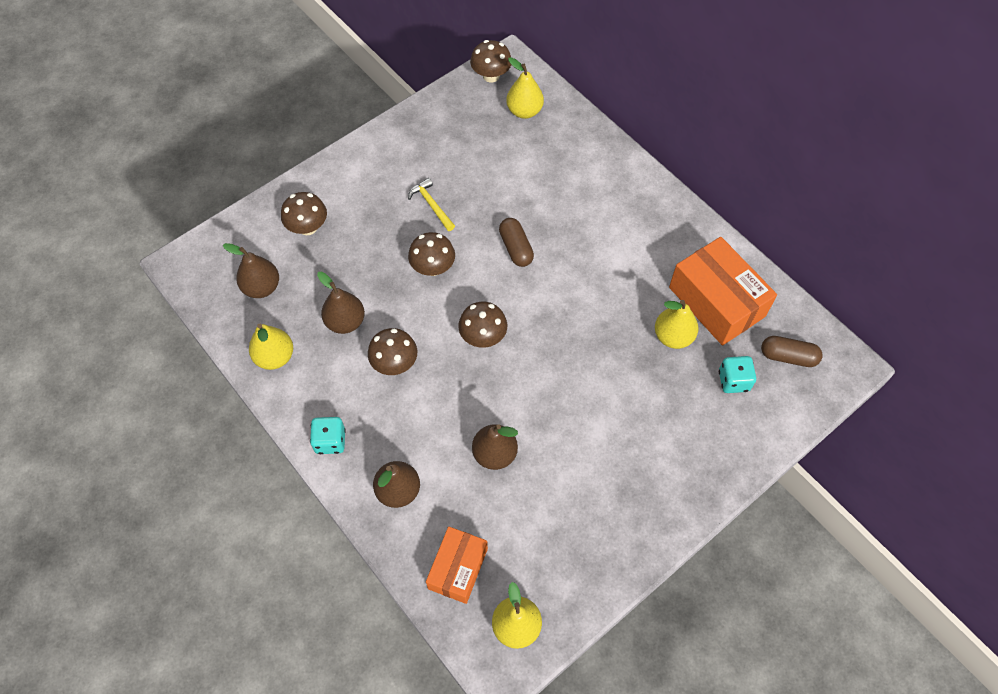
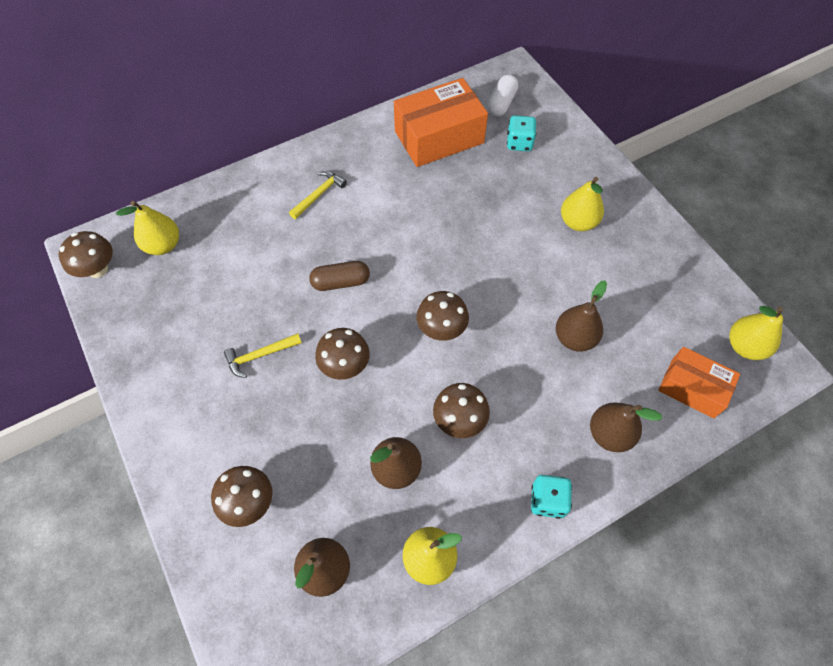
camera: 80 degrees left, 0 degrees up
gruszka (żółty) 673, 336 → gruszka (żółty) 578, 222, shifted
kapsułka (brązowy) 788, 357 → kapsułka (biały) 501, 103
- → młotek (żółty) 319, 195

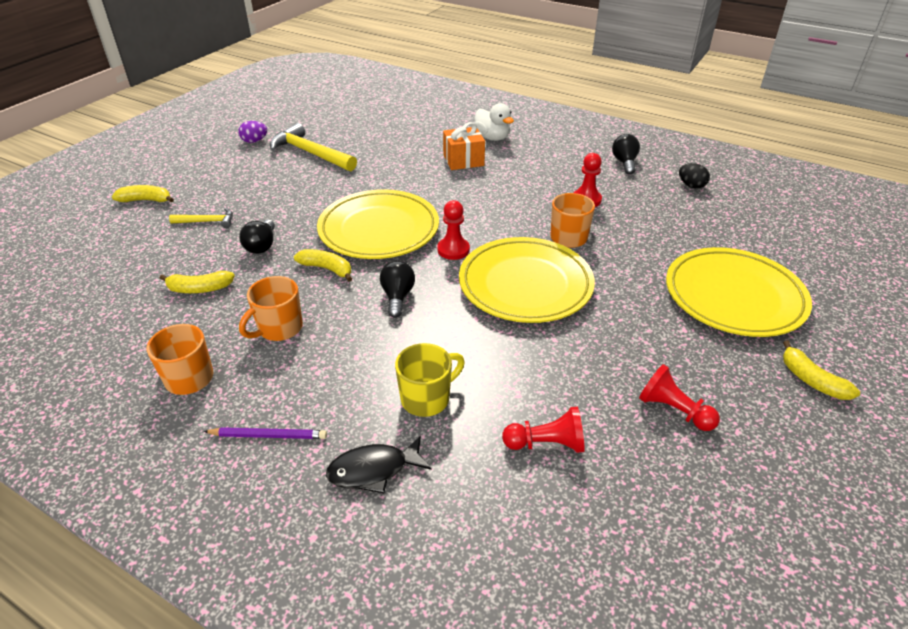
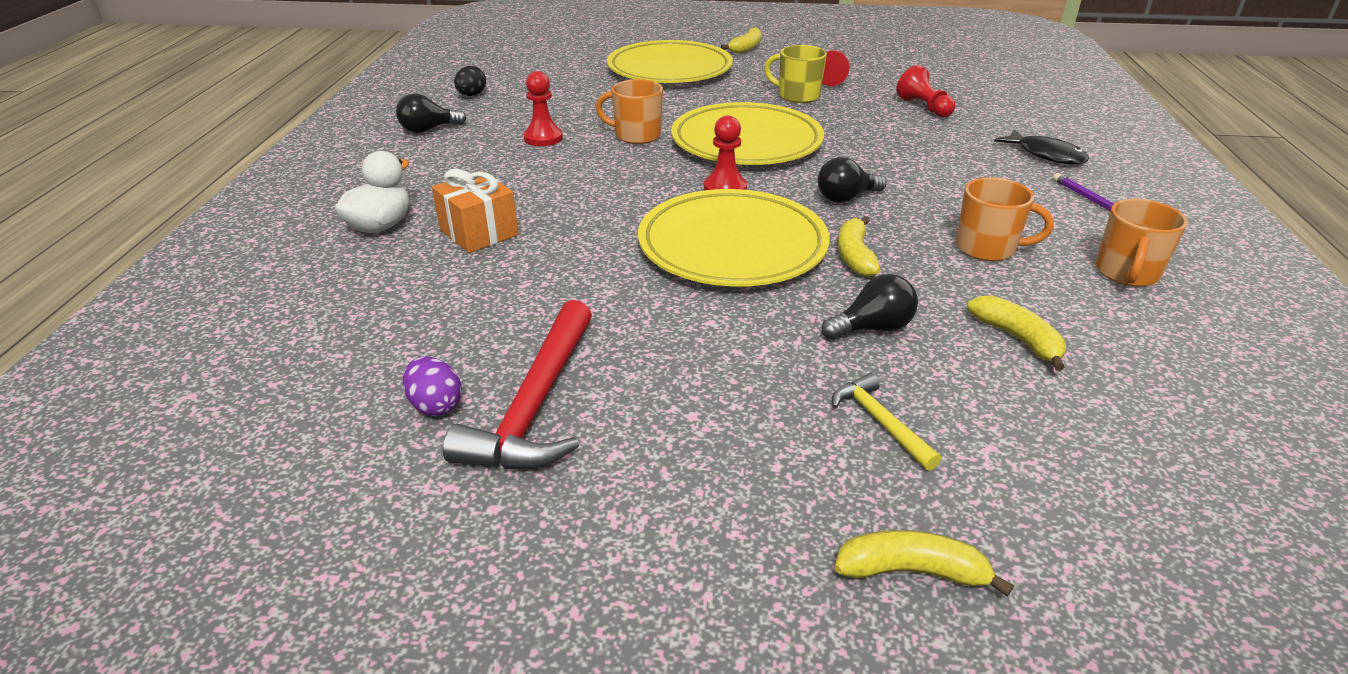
camera: 115 degrees left, 5 degrees down
banan (żółty) 146, 200 → banan (żółty) 912, 571, 120 degrees clockwise
jajko (fioletowy) 254, 141 → jajko (fioletowy) 435, 405, shifted
młotek (żółty) 310, 153 → młotek (czerwony) 536, 405
kubek (żółty) 427, 398 → kubek (żółty) 797, 96, shifted

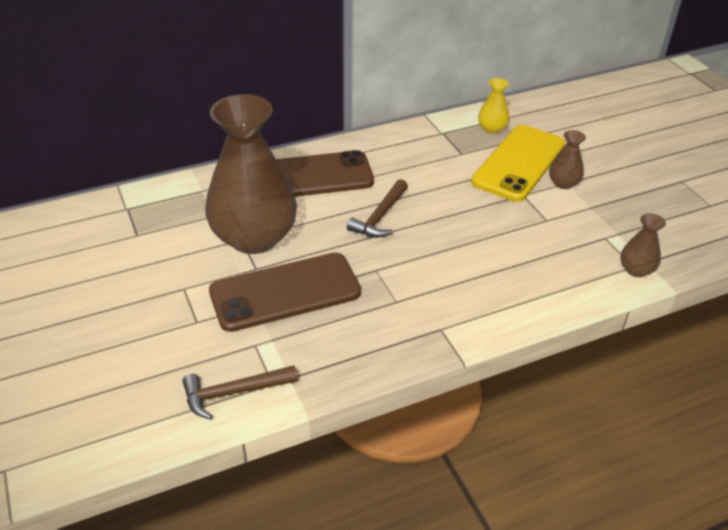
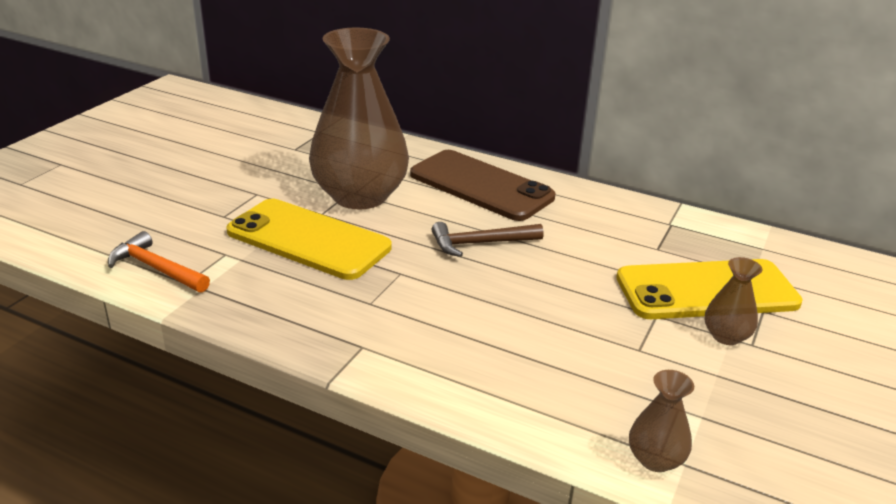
camera: 50 degrees right, 10 degrees down
młotek (brązowy) 234, 392 → młotek (pomarańczowy) 156, 269
telefon (brązowy) 285, 292 → telefon (żółty) 308, 239
wazon (żółty) 492, 129 → -

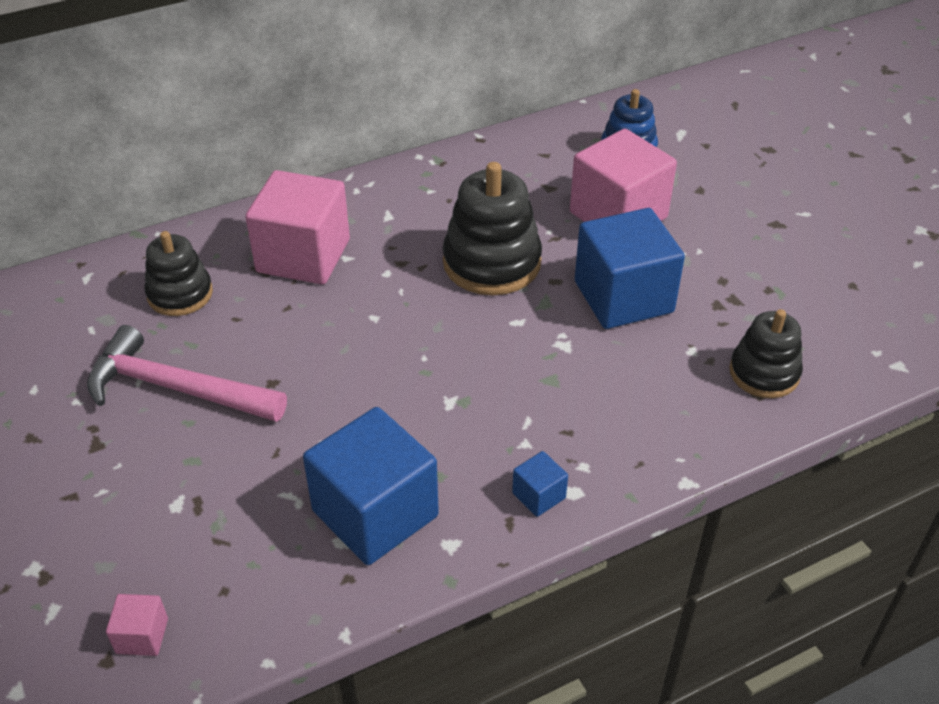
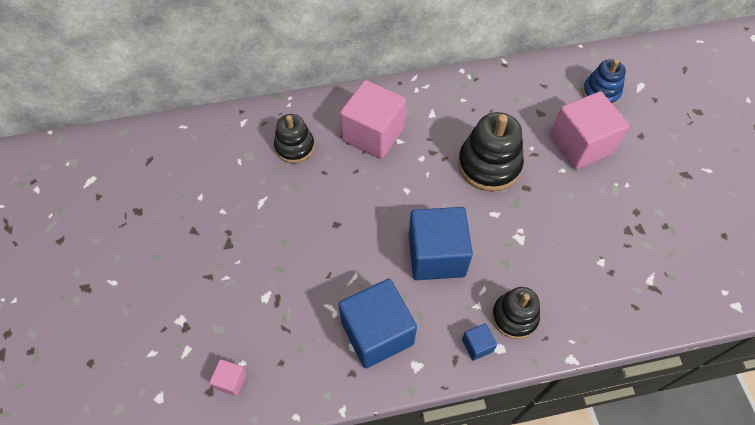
camera: 15 degrees right, 15 degrees up
młotek (różowy) 175, 388 → -
sześcian (niebieski) 623, 297 → sześcian (niebieski) 436, 255, shifted
zabawka nakładanka (czarny) 764, 373 → zabawka nakładanka (czarny) 514, 317, shifted

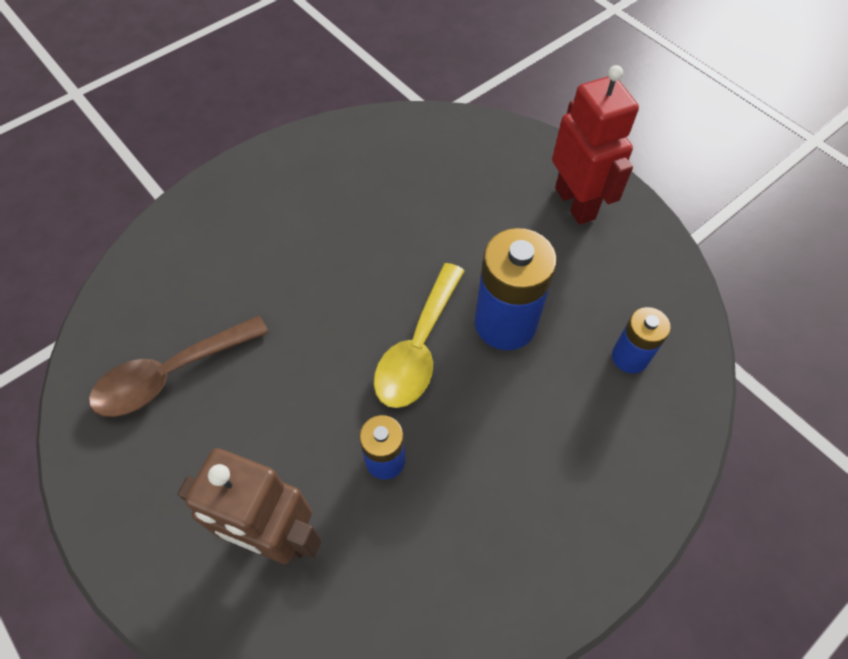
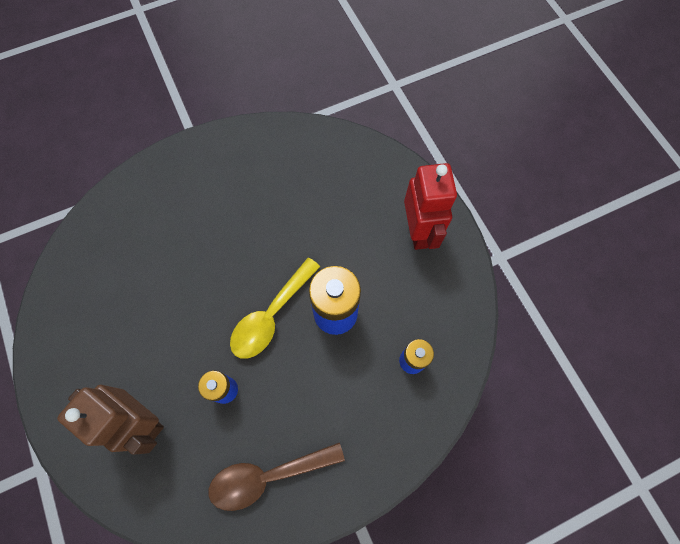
camera: 15 degrees right, 10 degrees up
łyżka (brązowy) 171, 374 → łyżka (brązowy) 268, 476, shifted

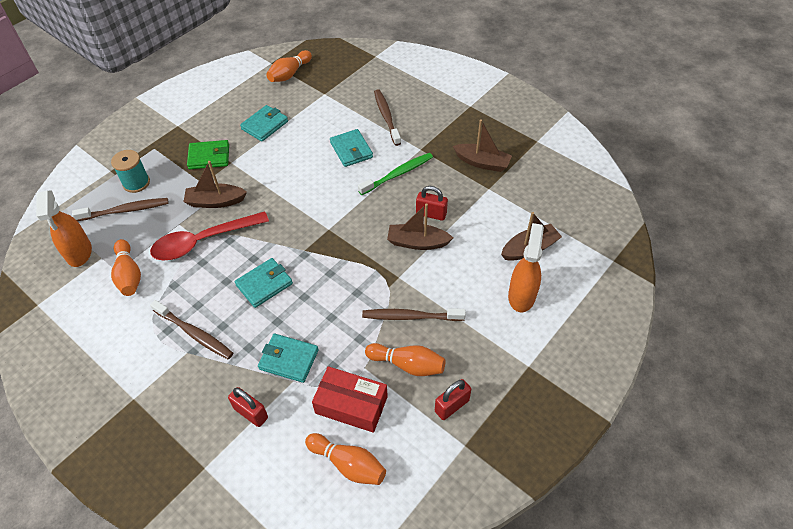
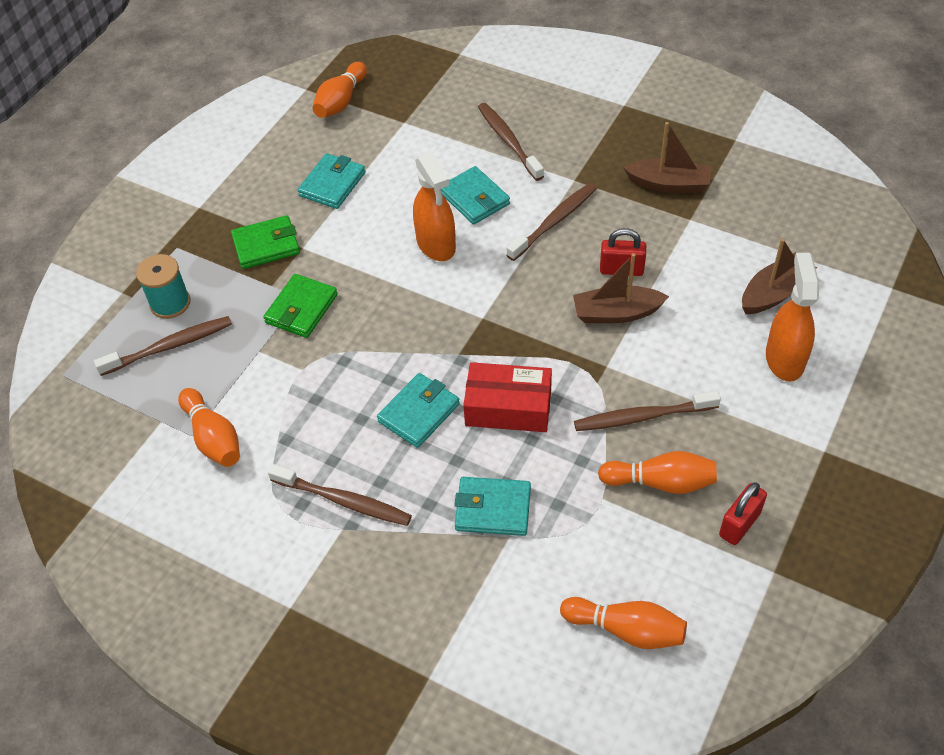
camera: 10 degrees left, 0 degrees up
spryskiwacz (pomarańczowy) 79, 253 → spryskiwacz (pomarańczowy) 436, 244, shifted
łyżka (czerwony) 203, 241 → -
łódka (brązowy) 215, 201 → portfel (zielony) 301, 309
kłódka (czerwony) 251, 413 → -
pudełko (czerwony) 351, 405 → pudełko (czerwony) 508, 407, shifted
szczoteczka do zębów (zielony) 398, 174 → szczoteczka do zębów (brązowy) 554, 221

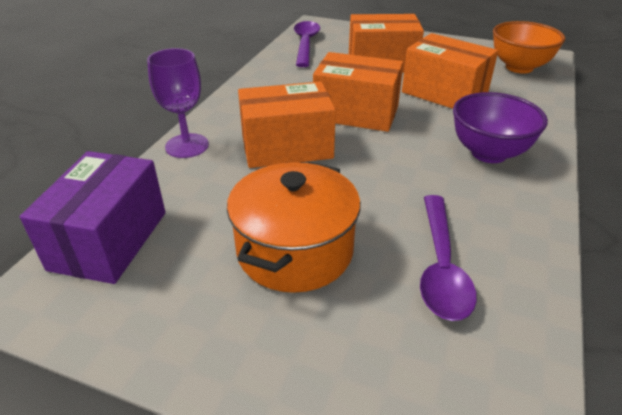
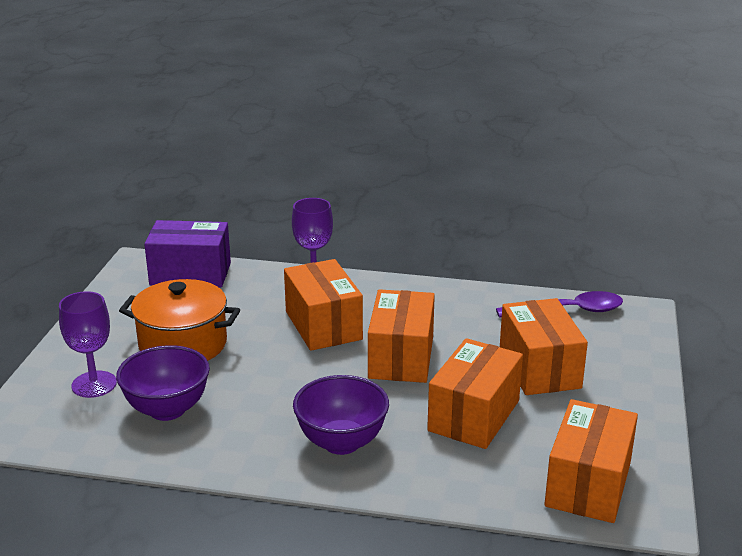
camera: 80 degrees right, 10 degrees down
łyżka (fioletowy) 441, 267 → miska (fioletowy) 167, 409
miska (pomarańczowy) 519, 67 → pudełko (pomarańczowy) 588, 484
- → kielich (fioletowy) 94, 384

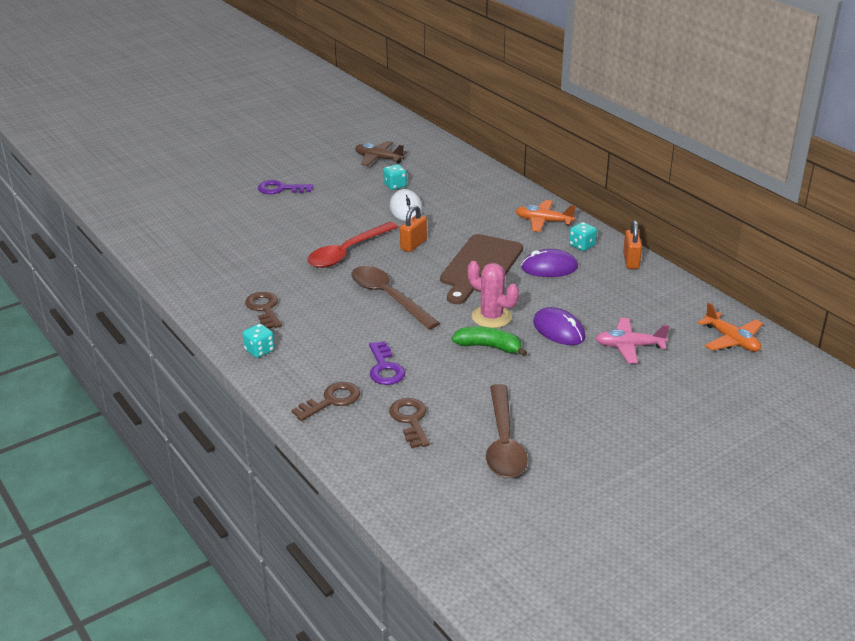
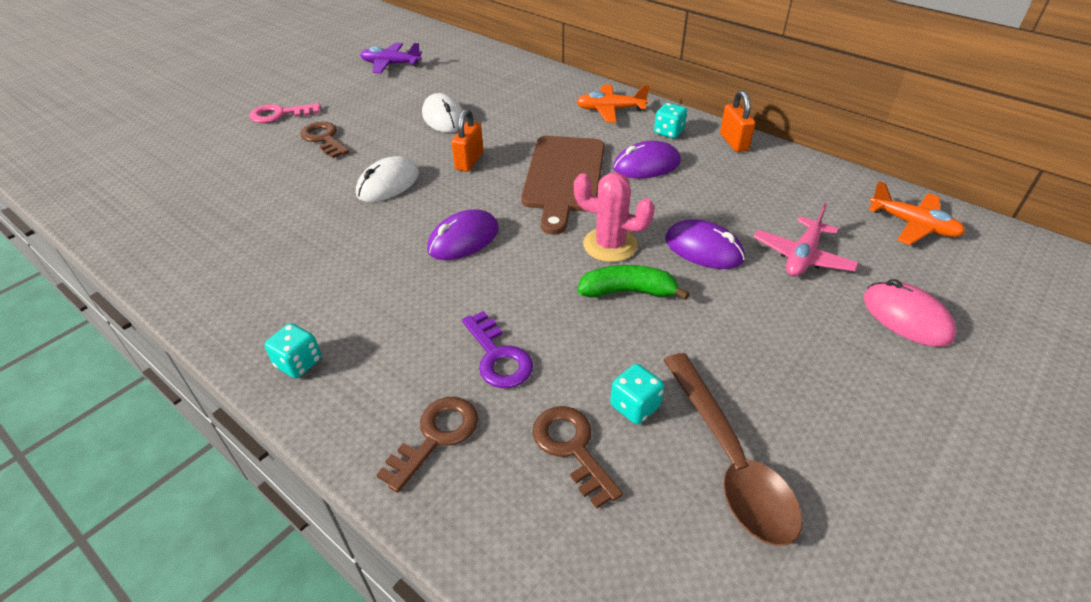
camera: 15 degrees left, 10 degrees up
klucz (brązowy) 264, 308 → klucz (brązowy) 324, 139, shifted
klucz (fioletowy) 280, 189 → klucz (różowy) 280, 114
łyżka (czerwony) 347, 252 → myszka (biały) 388, 184
łyżka (brązowy) 388, 297 → myszka (fioletowy) 463, 239
samolot (brązowy) 378, 159 → samolot (fioletowy) 390, 64
kostka do gry (turkusowy) 395, 186 → kostka do gry (turkusowy) 635, 406, shifted
samolot (różowy) 629, 346 → samolot (różowy) 802, 257, 45 degrees counterclockwise
- → myszka (różowy) 906, 317

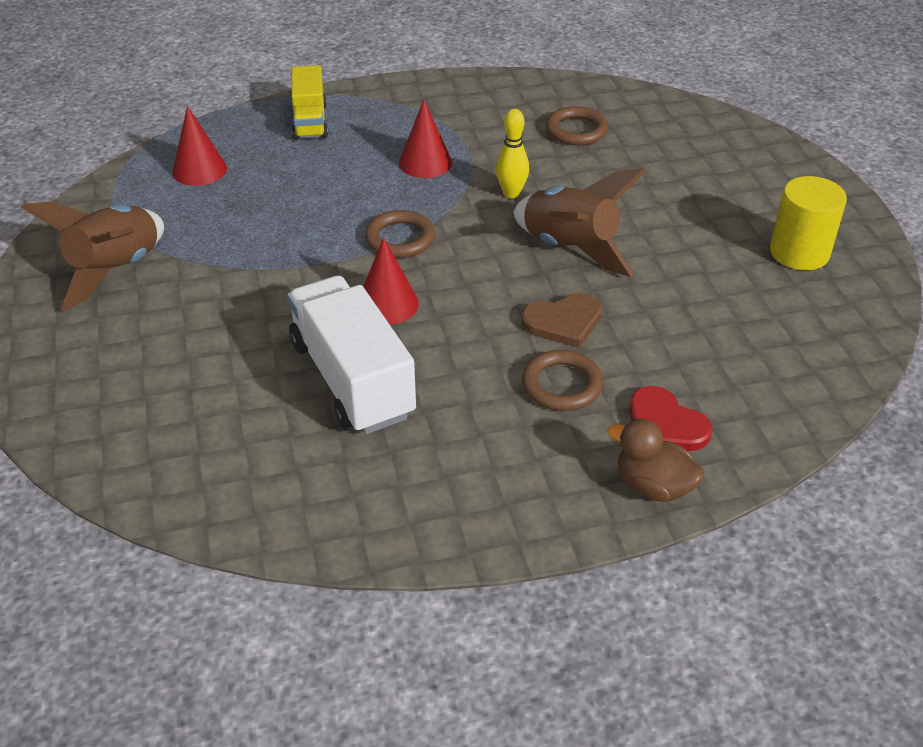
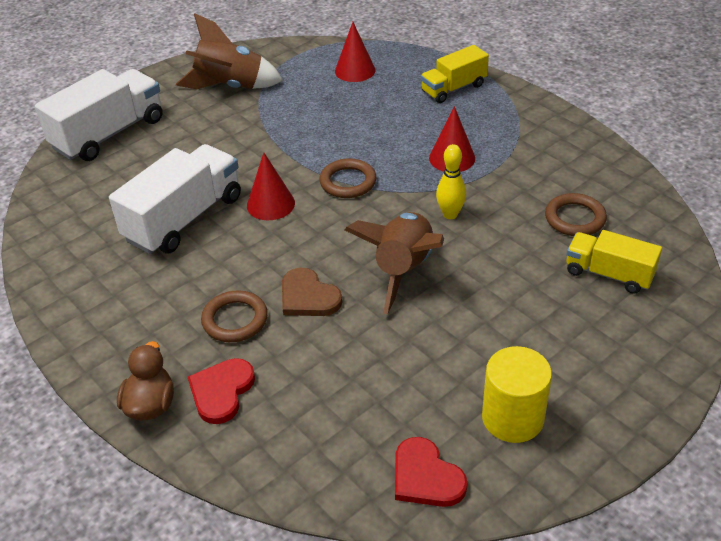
camera: 65 degrees right, 0 degrees up
- → ciężarówka (biały) 109, 134
- → serce (czerwony) 426, 477
- → ciężarówka (żółty) 608, 274

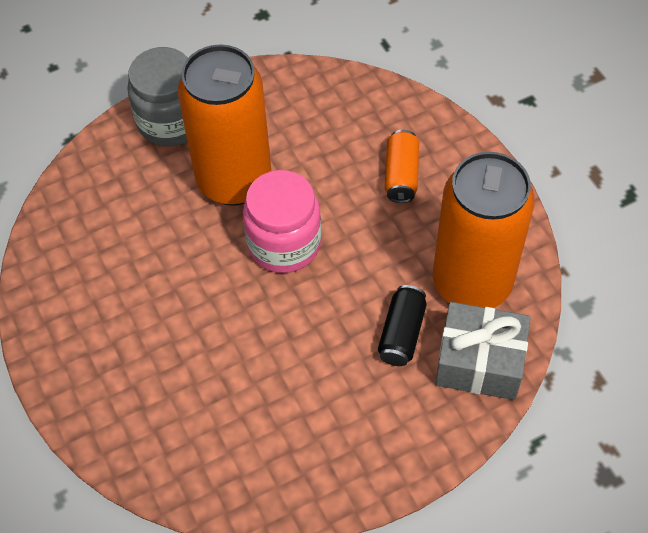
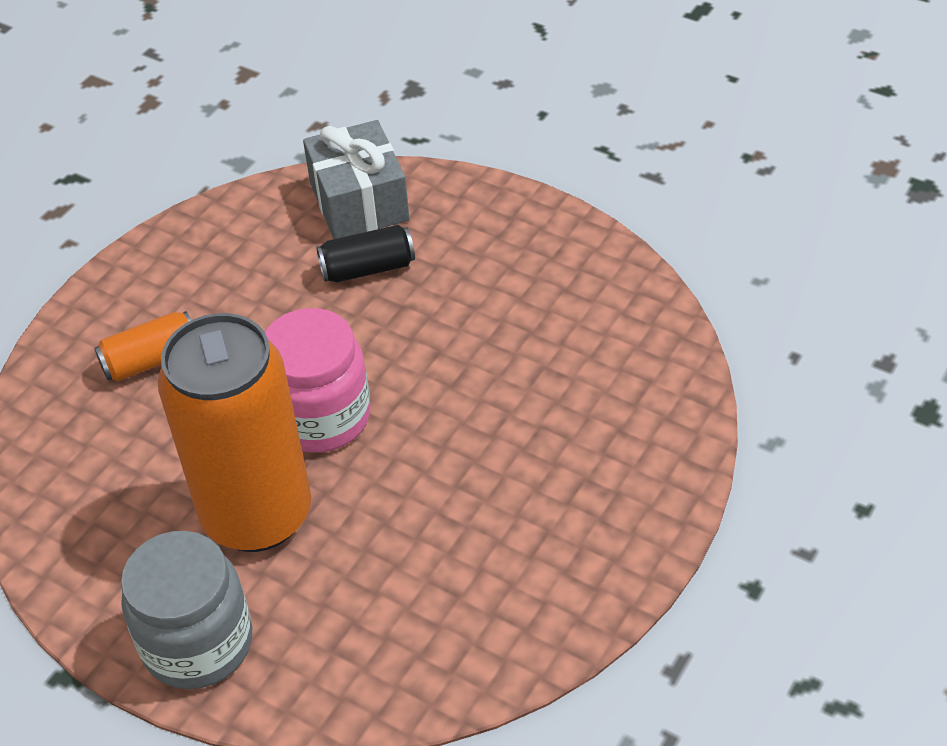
camera: 120 degrees left, 10 degrees down
puszka (pomarańczowy) 471, 283 → -

